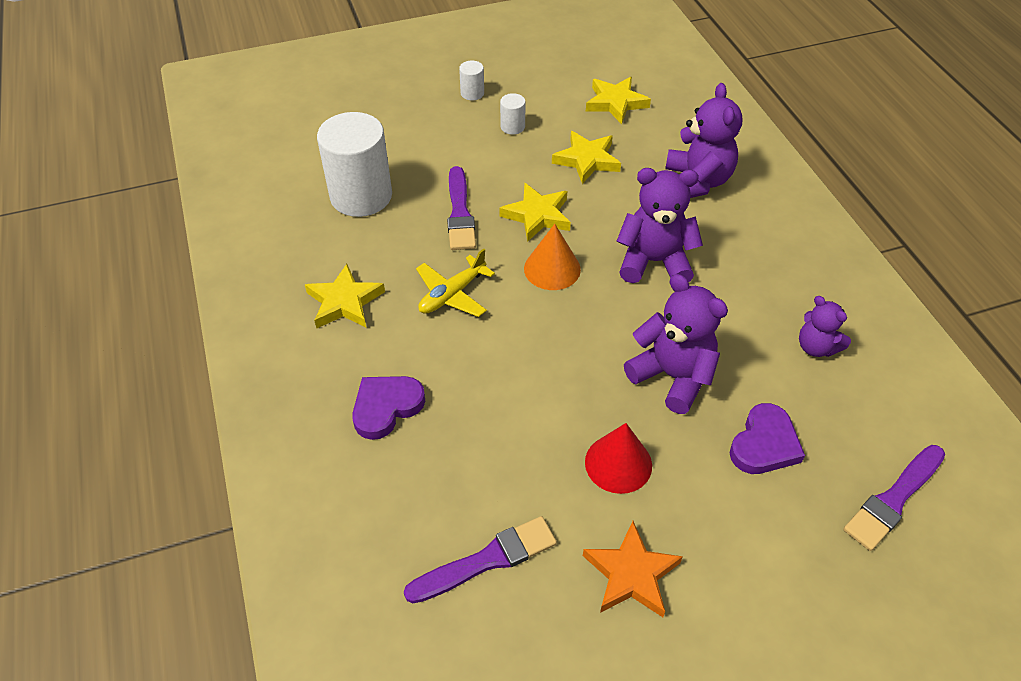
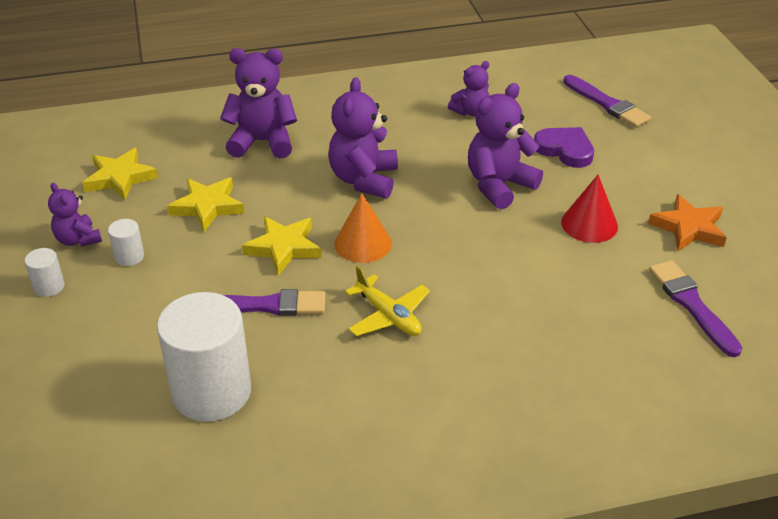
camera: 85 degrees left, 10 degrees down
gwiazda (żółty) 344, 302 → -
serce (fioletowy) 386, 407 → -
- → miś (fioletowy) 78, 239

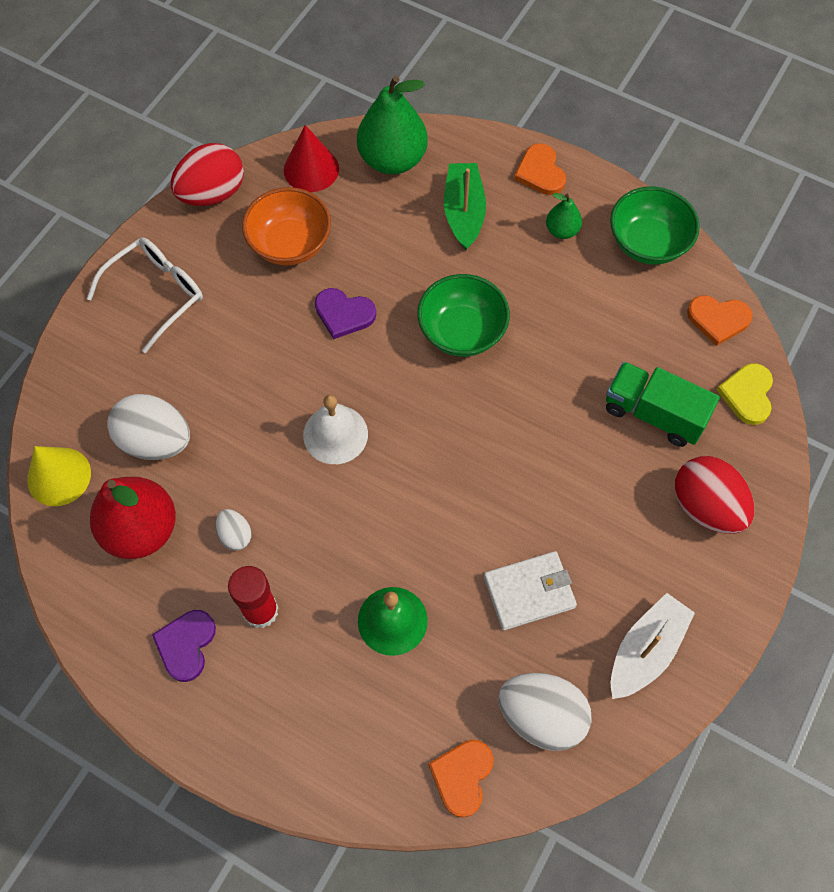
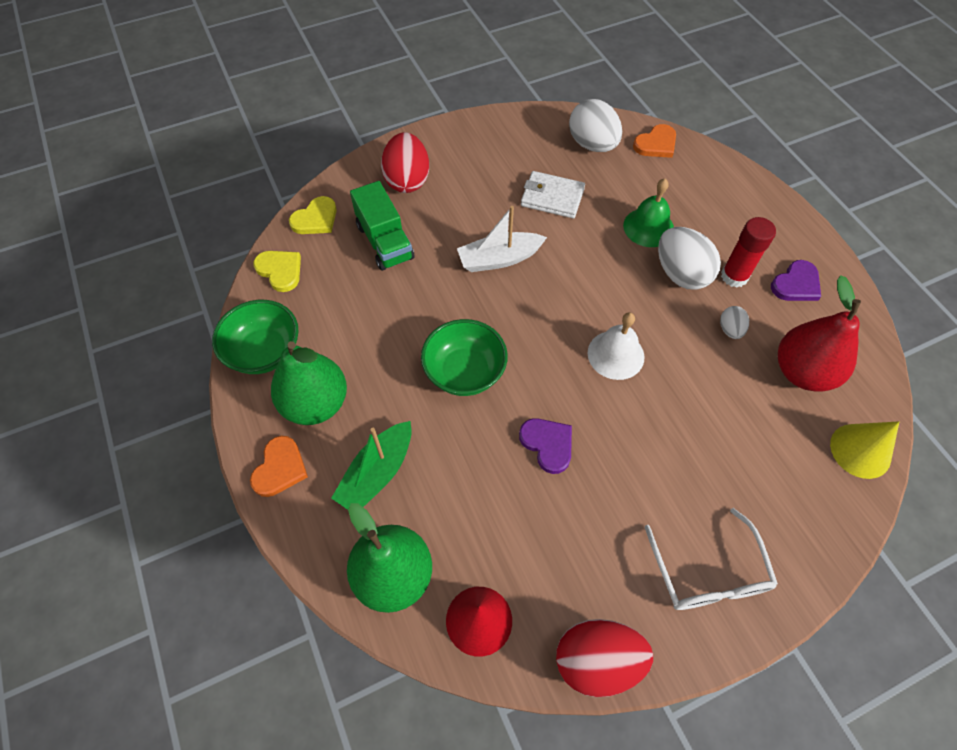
camera: 145 degrees left, 5 degrees down
okulary (biały) 157, 293 → okulary (biały) 708, 573, 90 degrees counterclockwise
jajko (biały) 155, 441 → jajko (biały) 681, 274, shifted
miska (pomarańczowy) 290, 244 → -
gruszka (zielony) 562, 230 → gruszka (zielony) 316, 403, x2.03
łódka (biały) 645, 651 → łódka (biały) 499, 259, shifted
serce (pomarańczowy) 718, 319 → serce (żółty) 280, 271

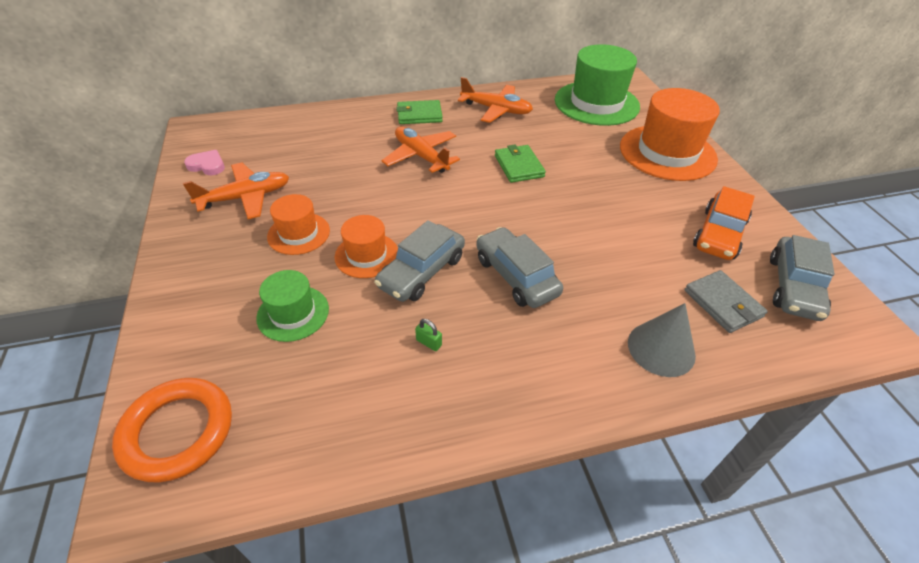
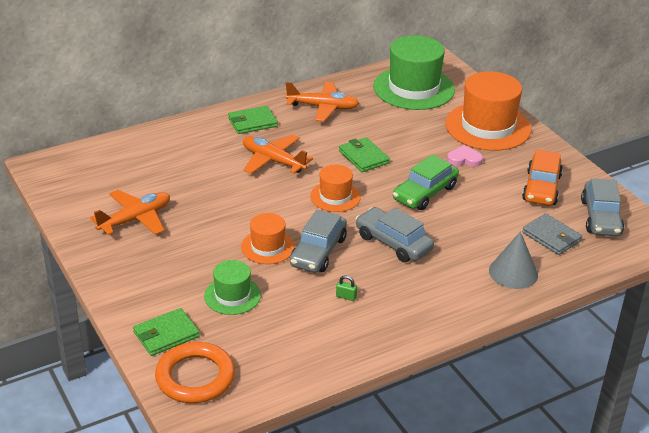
camera: 15 degrees left, 10 degrees down
serce (różowy) 207, 165 → serce (różowy) 464, 159, shifted
kapelusz (pomarańczowy) 298, 233 → kapelusz (pomarańczowy) 335, 197, shifted
- → portfel (zielony) 166, 335
- → samochód (zielony) 425, 193

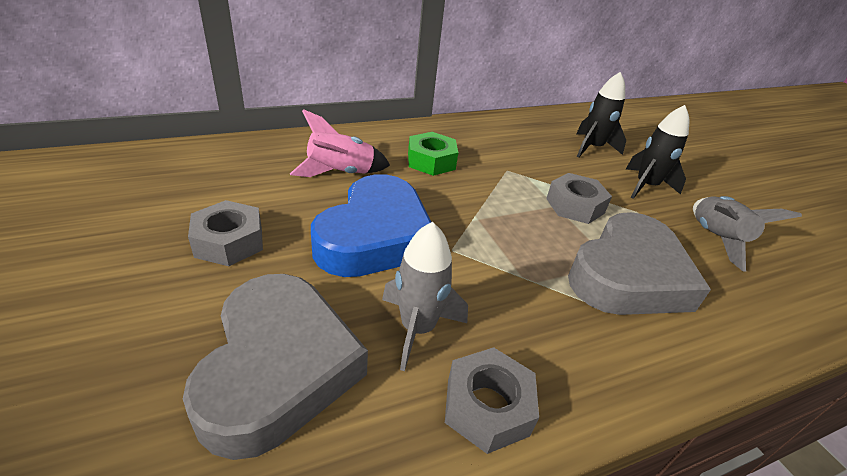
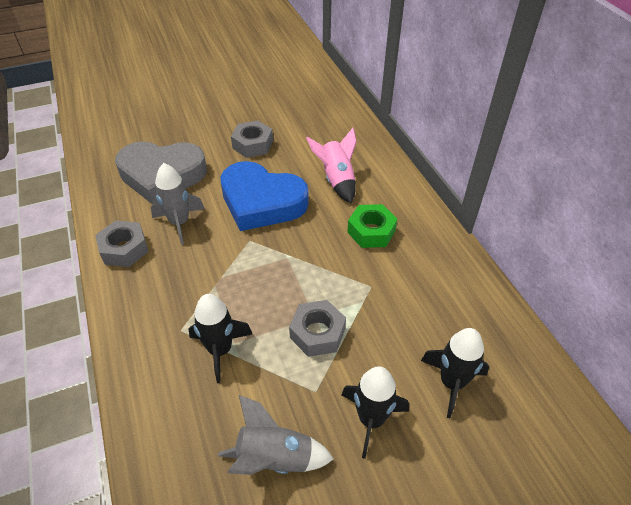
camera: 95 degrees right, 10 degrees up
serce (szary) 628, 275 → rakieta (czarny) 220, 350

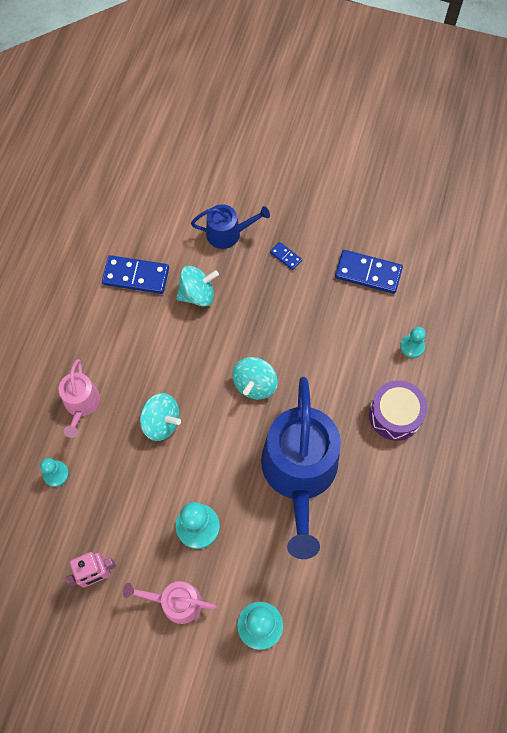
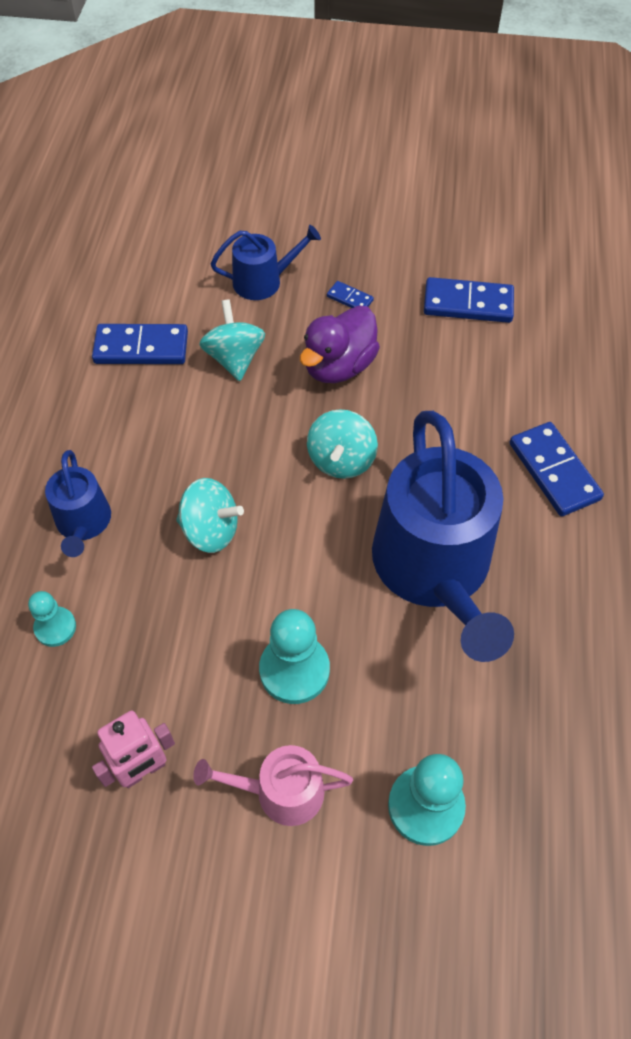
camera: 10 degrees left, 10 degrees down
konewka (różowy) 81, 404 → konewka (niebieski) 83, 523
bączek (turkusowy) 197, 294 → bączek (turkusowy) 234, 358, 75 degrees counterclockwise
bęben (fioletowy) 395, 414 → kostka domina (niebieski) 554, 471
pionek (turkusowy) 412, 346 → -
- → kaczka (fioletowy) 338, 366

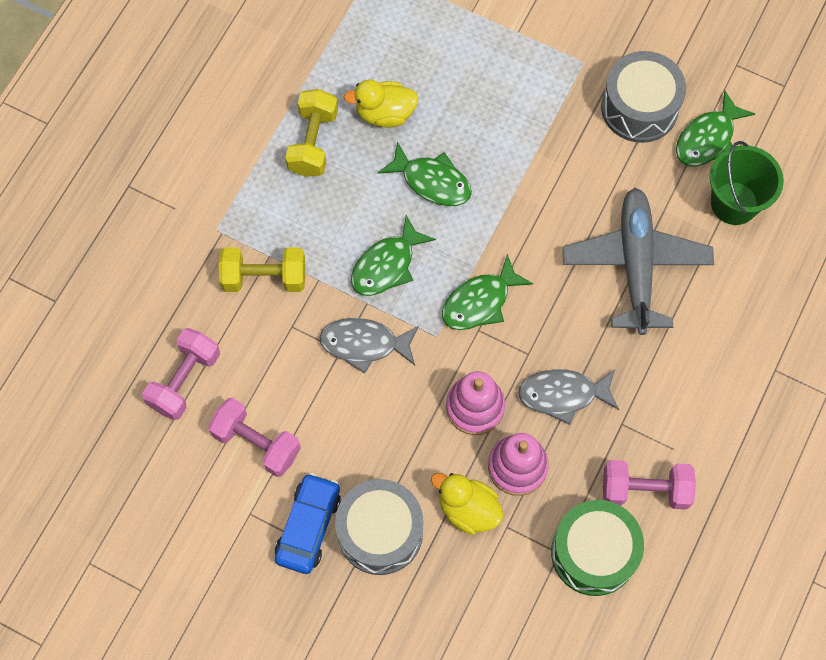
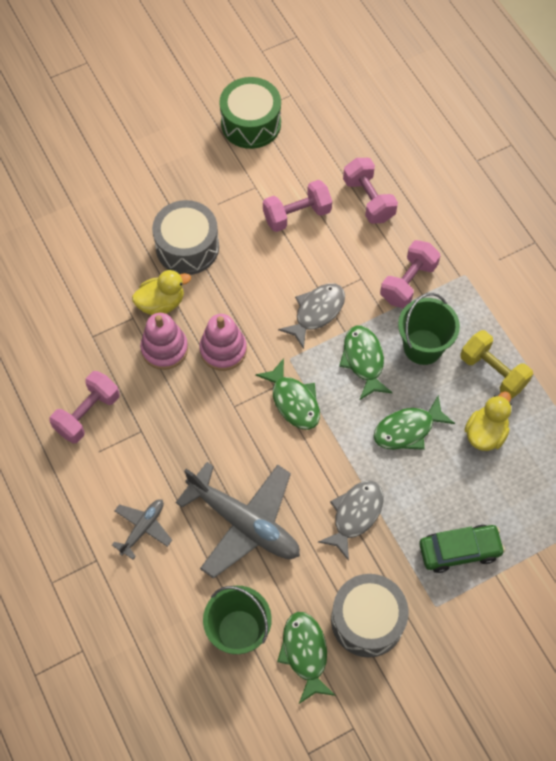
camera: 125 degrees right, 5 degrees down
hantel (żółty) 264, 278 → hantel (różowy) 408, 282
samochód (niebieski) 308, 526 → -
ryba (zielony) 480, 302 → ryba (zielony) 293, 401, 150 degrees clockwise
ryba (szary) 563, 395 → ryba (szary) 355, 515, shifted
bęben (zielony) 593, 553 → bęben (zielony) 251, 123, shifted
- → samolot (szary) 143, 528
- → wiadro (zielony) 423, 347
- → samochód (zielony) 459, 550

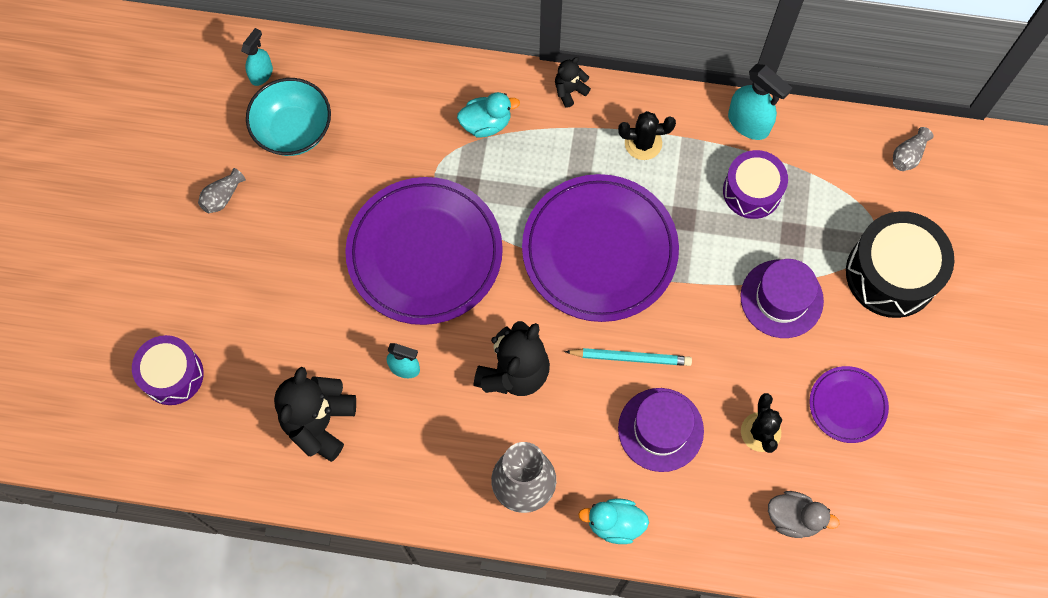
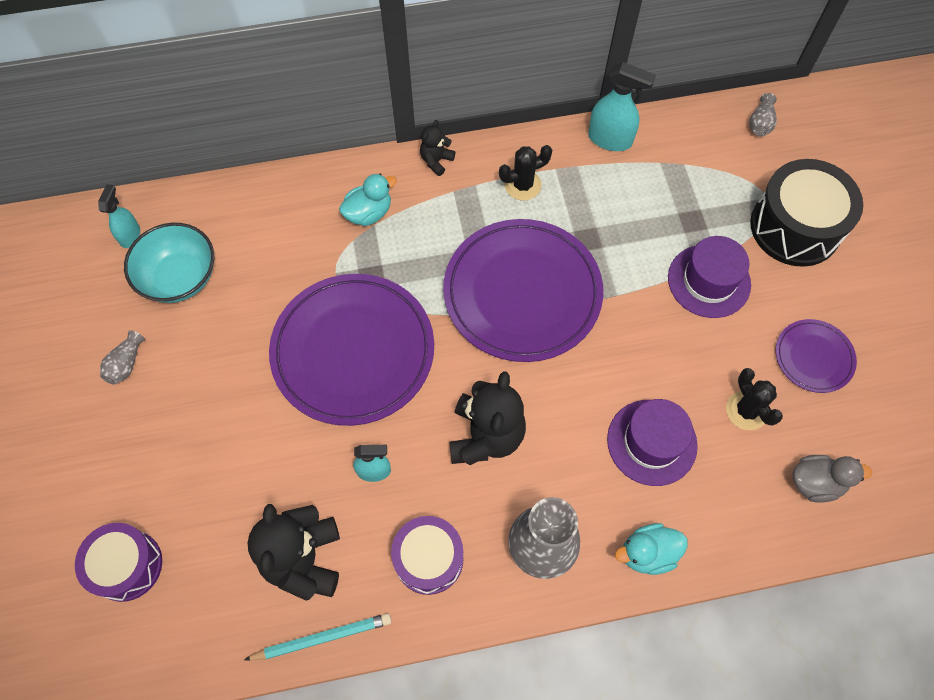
camera: 20 degrees left, 5 degrees down
ołówek (turkusowy) 631, 357 → ołówek (turkusowy) 322, 637, shifted
bęben (fioletowy) 752, 191 → bęben (fioletowy) 428, 559, shifted

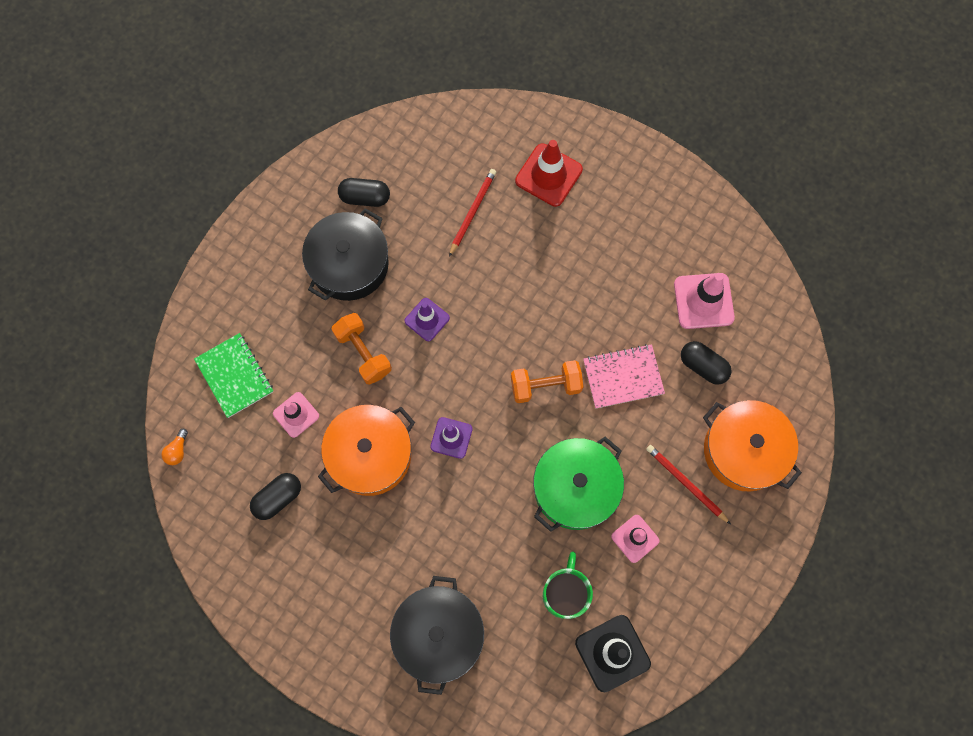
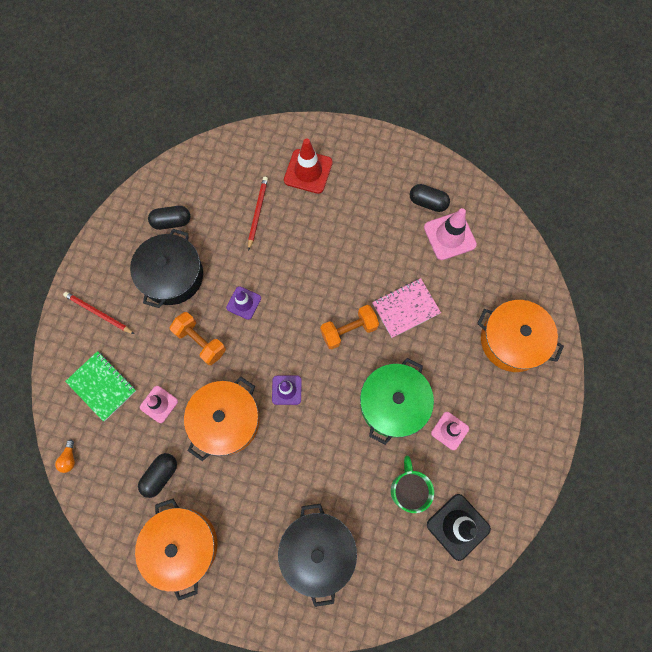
camera: 15 degrees left, 0 degrees up
ołówek (czerwony) 686, 484 → ołówek (czerwony) 98, 313, shifted
kapsułka (czarny) 703, 366 → kapsułka (czarny) 428, 202, shifted
- → garnek (pomarańczowy) 182, 545

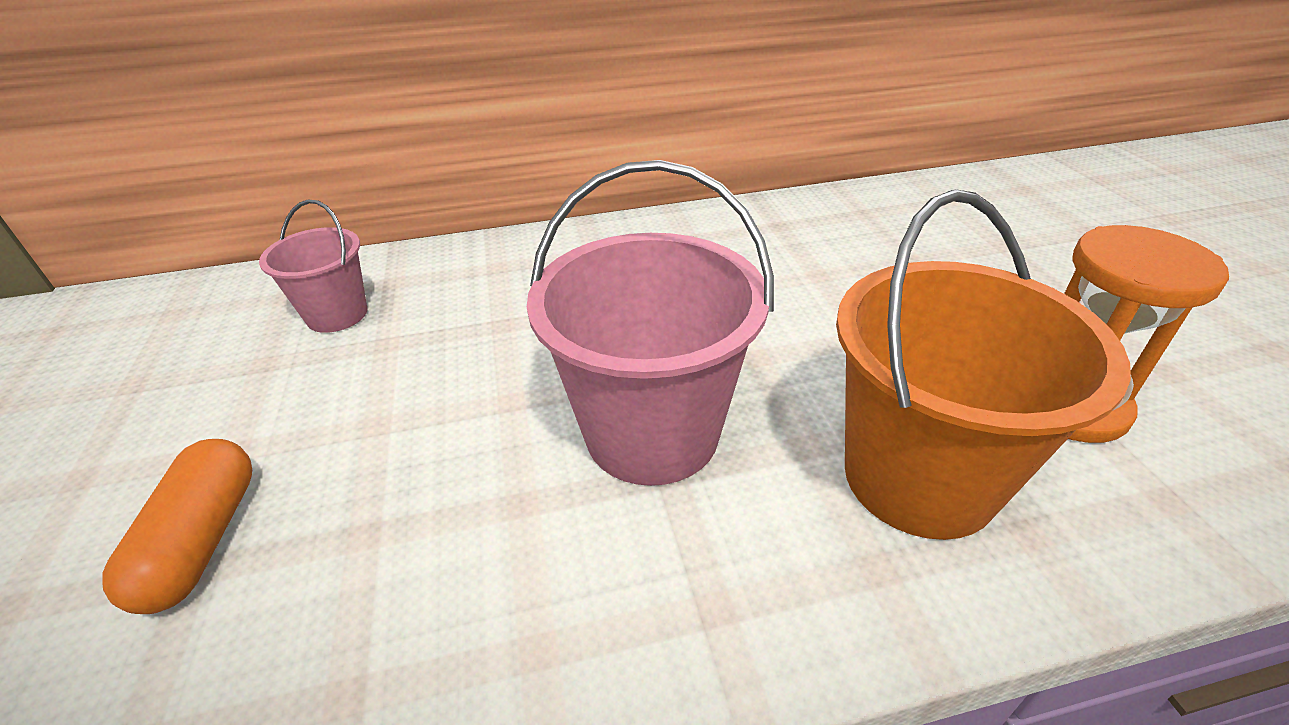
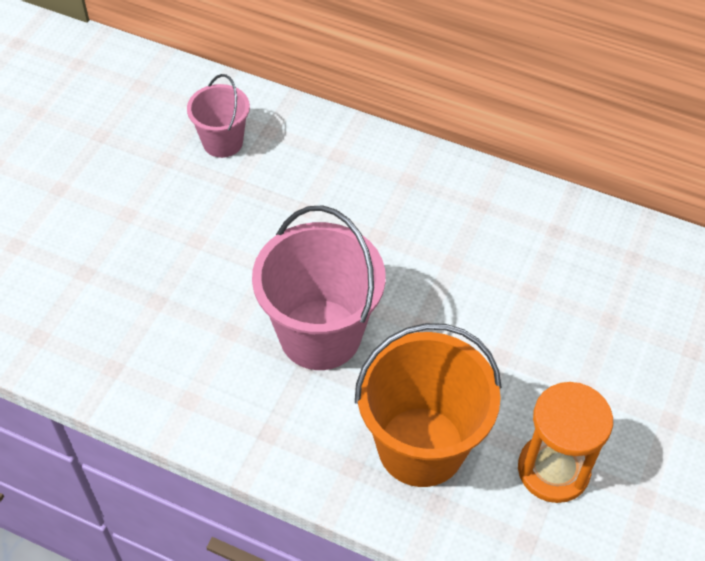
camera: 35 degrees right, 15 degrees up
kapsułka (pomarańczowy) 202, 540 → -

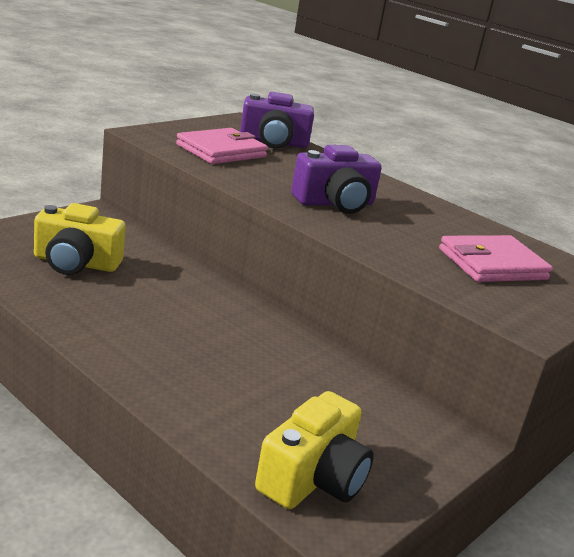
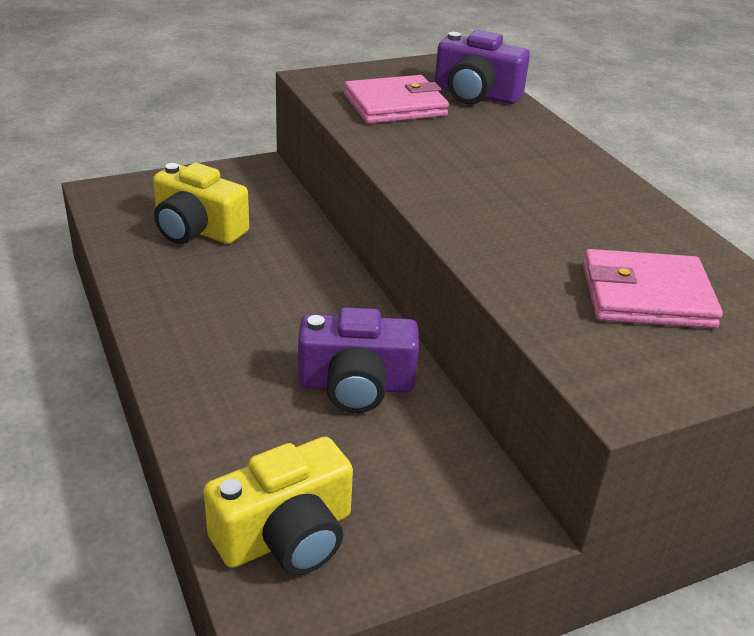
camera: 25 degrees right, 10 degrees up
aparat fotograficzny (fioletowy) 335, 203 → aparat fotograficzny (fioletowy) 356, 385, shifted

